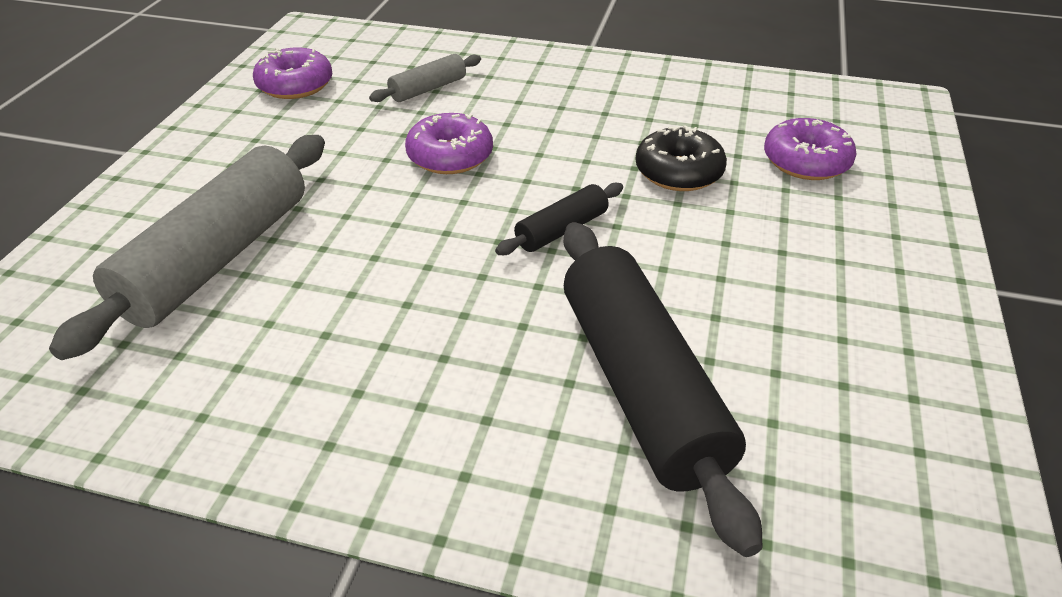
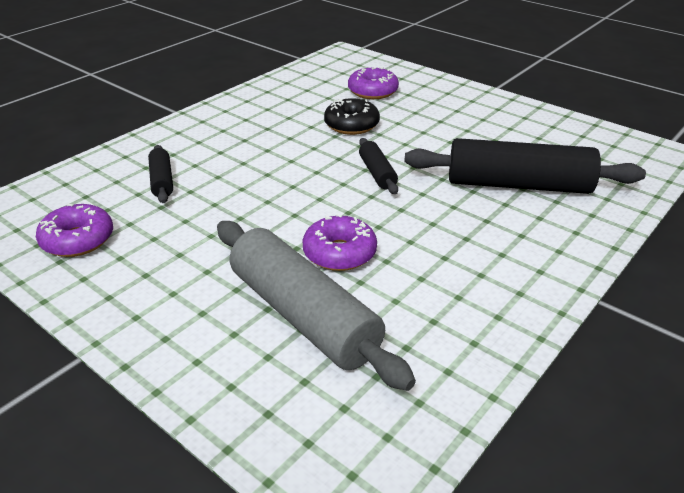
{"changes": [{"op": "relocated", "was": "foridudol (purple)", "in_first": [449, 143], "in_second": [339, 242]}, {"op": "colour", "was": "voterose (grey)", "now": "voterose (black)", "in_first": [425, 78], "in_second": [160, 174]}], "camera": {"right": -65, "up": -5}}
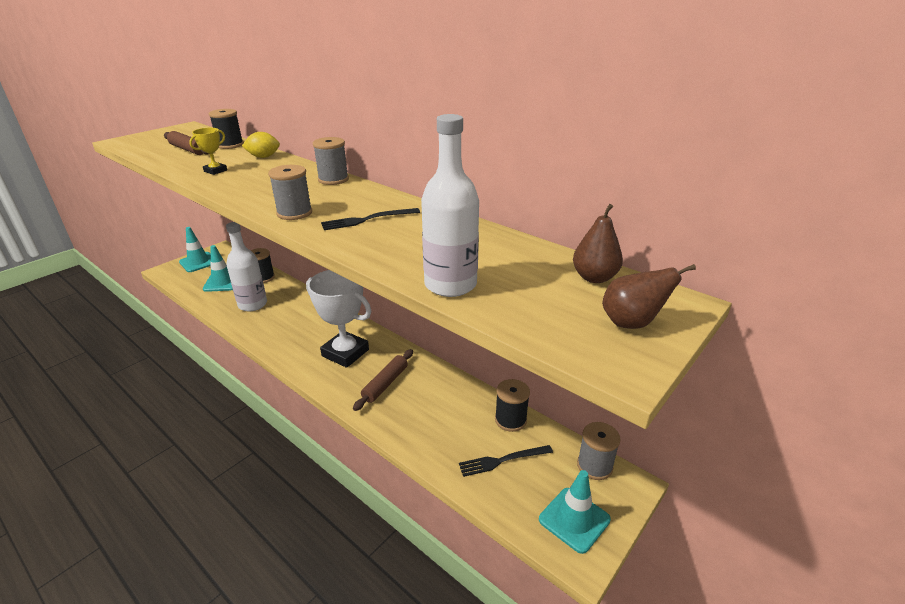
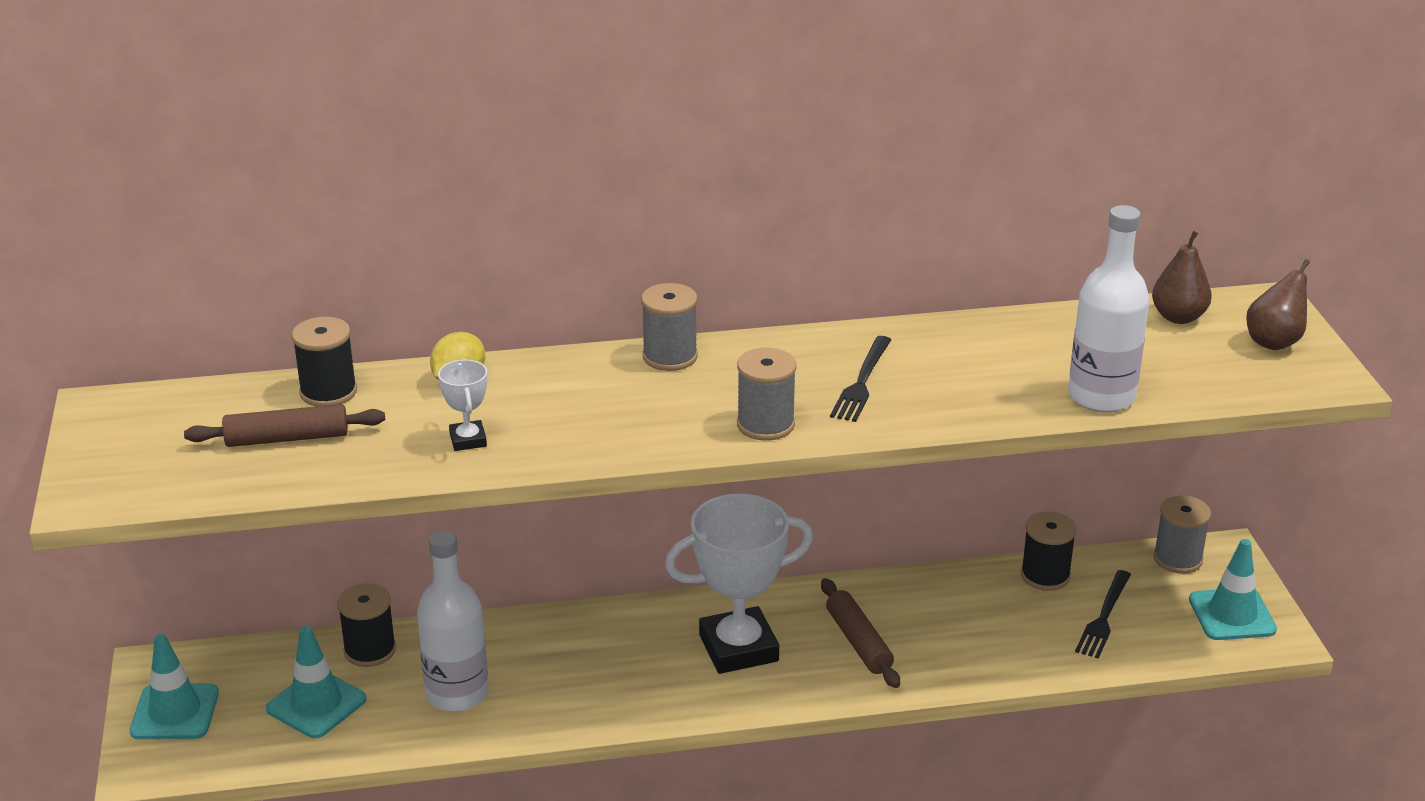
{"changes": [{"op": "colour", "was": "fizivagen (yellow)", "now": "fizivagen (white)", "in_first": [208, 151], "in_second": [462, 405]}], "camera": {"right": -50, "up": 0}}
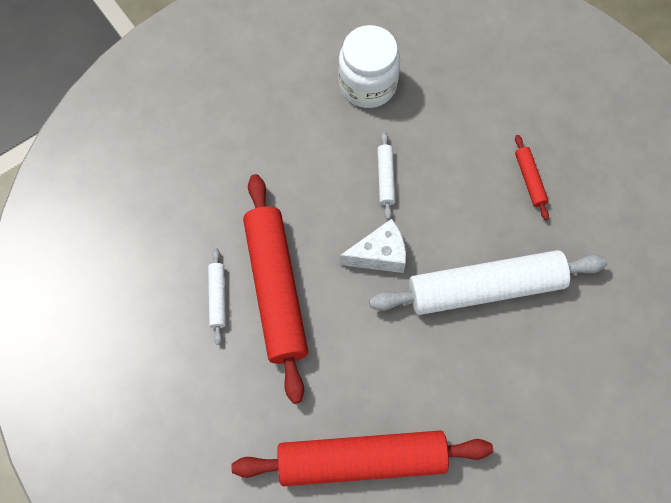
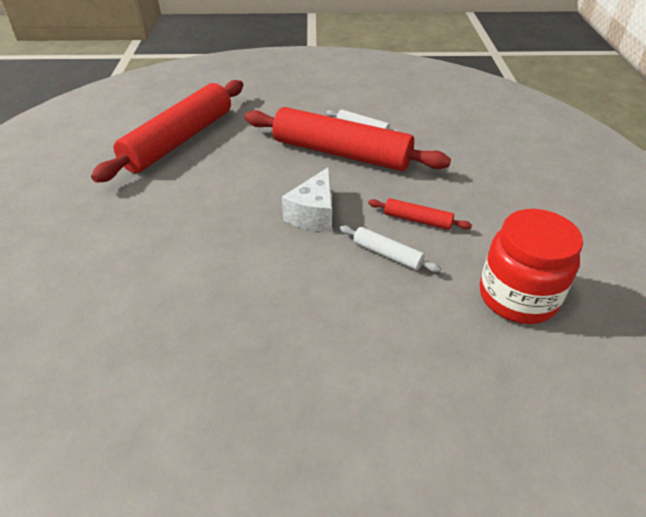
{"changes": [{"op": "missing", "was": "voterose (white)", "in_first": [488, 282]}, {"op": "relocated", "was": "voterose (red)", "in_first": [532, 177], "in_second": [420, 214]}, {"op": "colour", "was": "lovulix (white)", "now": "lovulix (red)", "in_first": [369, 66], "in_second": [531, 266]}], "camera": {"right": 125, "up": -25}}
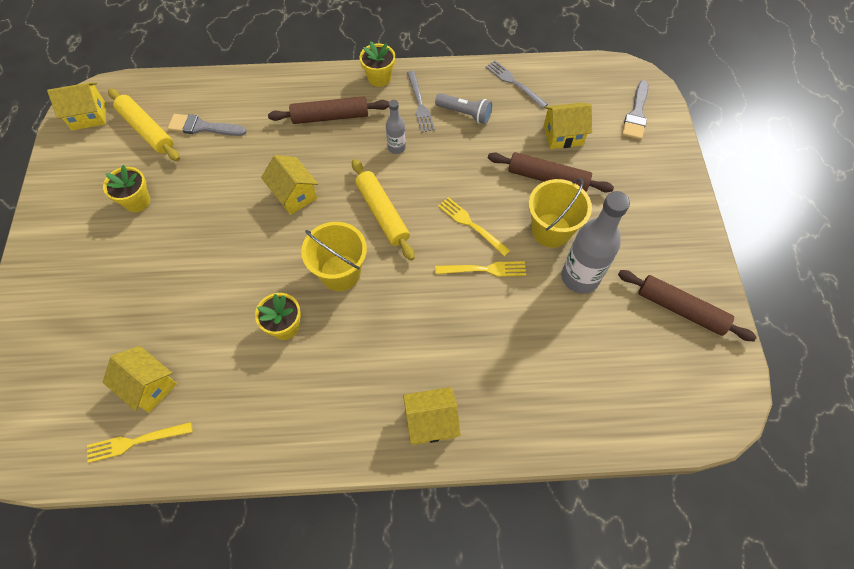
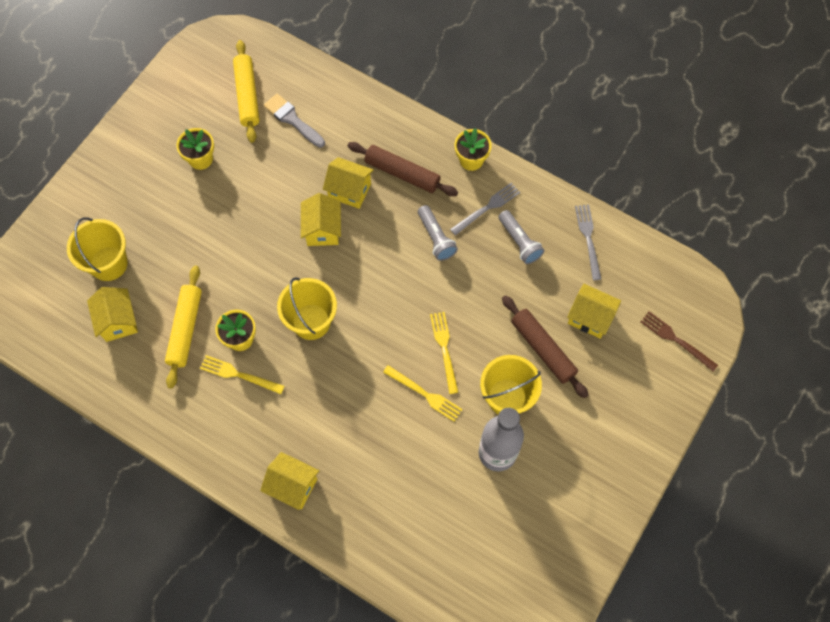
{"changes": [{"op": "missing", "was": "voterose (brown)", "in_first": [687, 305]}, {"op": "appeared", "now": "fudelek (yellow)", "in_second": [97, 249]}, {"op": "relocated", "was": "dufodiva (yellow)", "in_first": [76, 106], "in_second": [348, 183]}, {"op": "relocated", "was": "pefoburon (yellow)", "in_first": [139, 442], "in_second": [242, 374]}, {"op": "relocated", "was": "voterose (yellow)", "in_first": [383, 210], "in_second": [183, 327]}, {"op": "exchanged", "was": "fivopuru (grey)", "now": "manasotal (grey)", "in_first": [396, 127], "in_second": [438, 233]}, {"op": "exchanged", "was": "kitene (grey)", "now": "pefoburon (brown)", "in_first": [635, 110], "in_second": [679, 341]}, {"op": "spun", "was": "pefoburon (grey)", "in_first": [421, 102], "in_second": [485, 209], "clockwise": -150}], "camera": {"right": 35, "up": 5}}
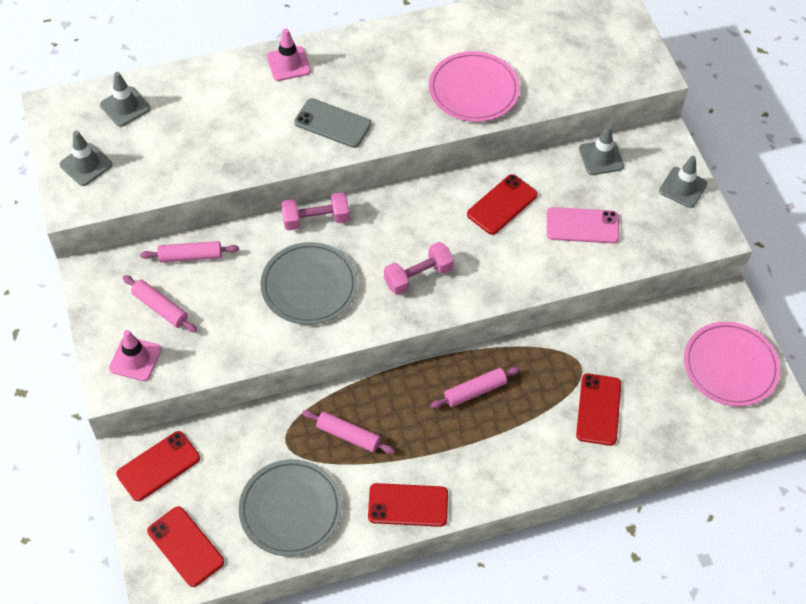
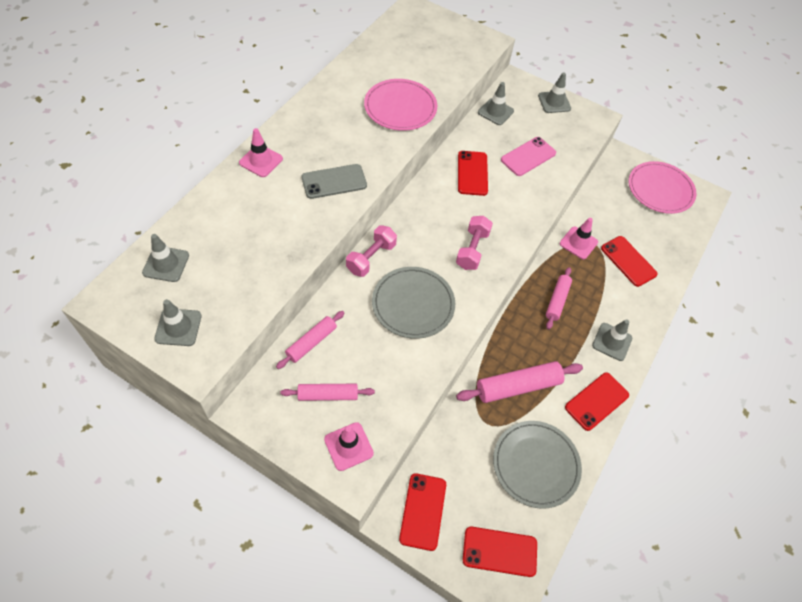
{"changes": [{"op": "appeared", "now": "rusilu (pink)", "in_second": [579, 238]}, {"op": "appeared", "now": "rusilu (grey)", "in_second": [612, 340]}, {"op": "size", "was": "voterose (pink)", "in_first": [348, 432], "in_second": [519, 382], "ratio": 1.57}], "camera": {"right": -45, "up": 0}}
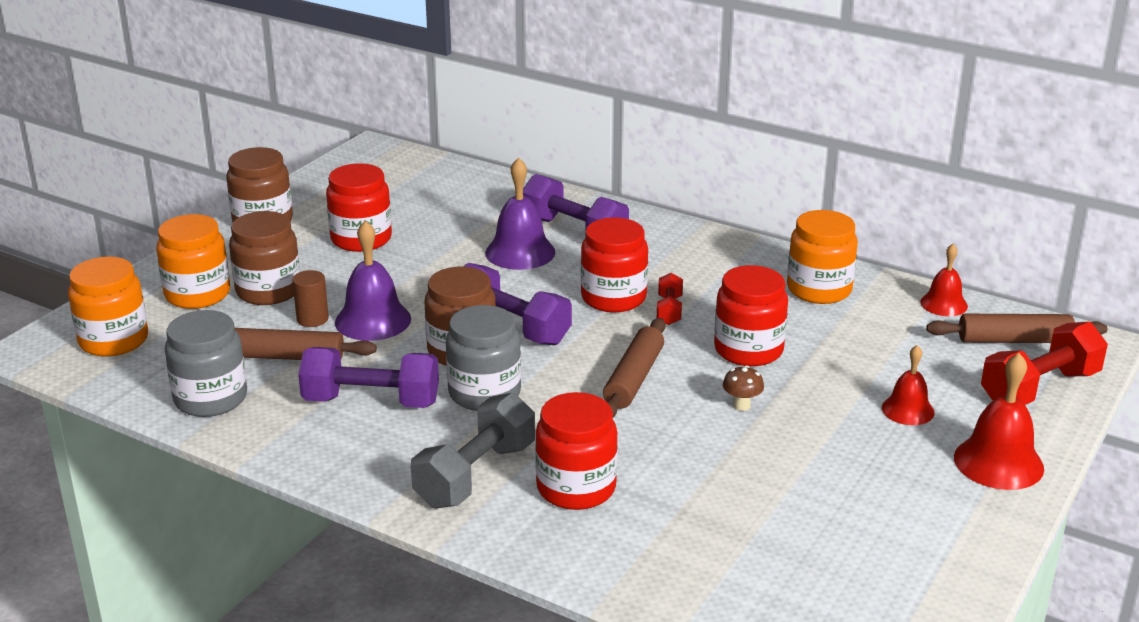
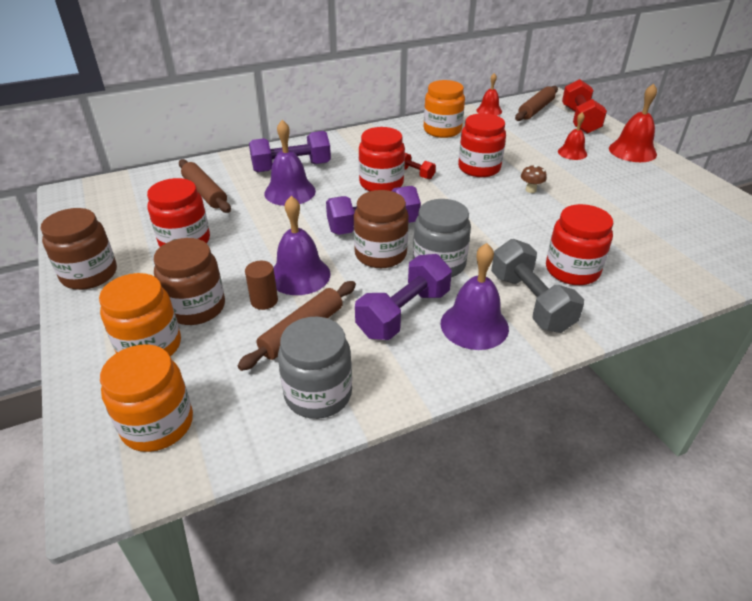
{"changes": [{"op": "appeared", "now": "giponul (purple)", "in_second": [475, 296]}, {"op": "relocated", "was": "voterose (brown)", "in_first": [634, 367], "in_second": [205, 186]}], "camera": {"right": -55, "up": 10}}
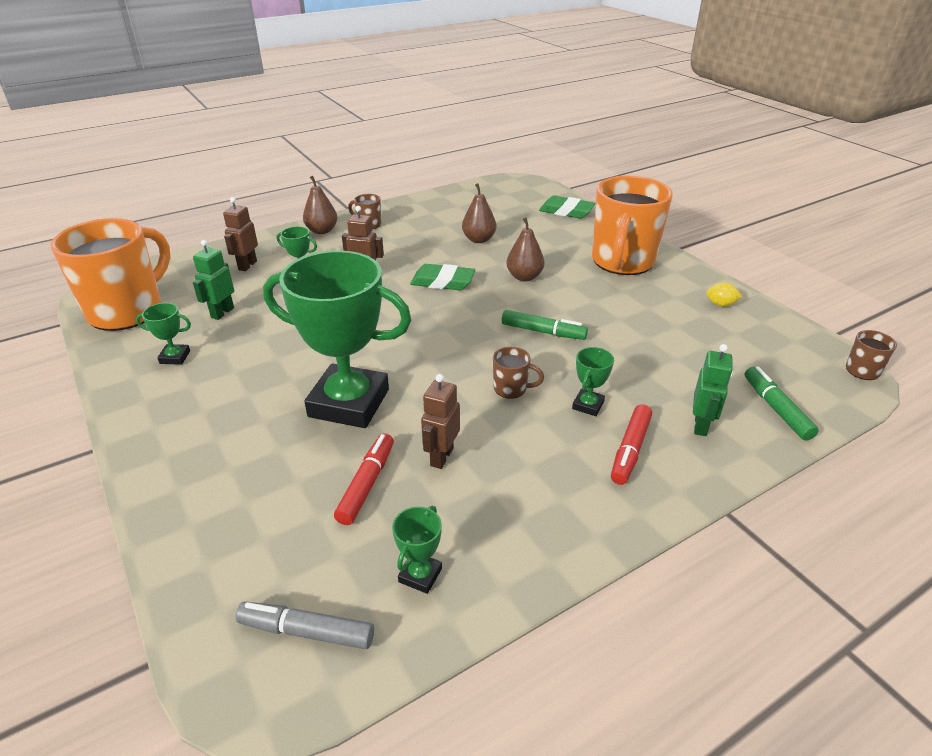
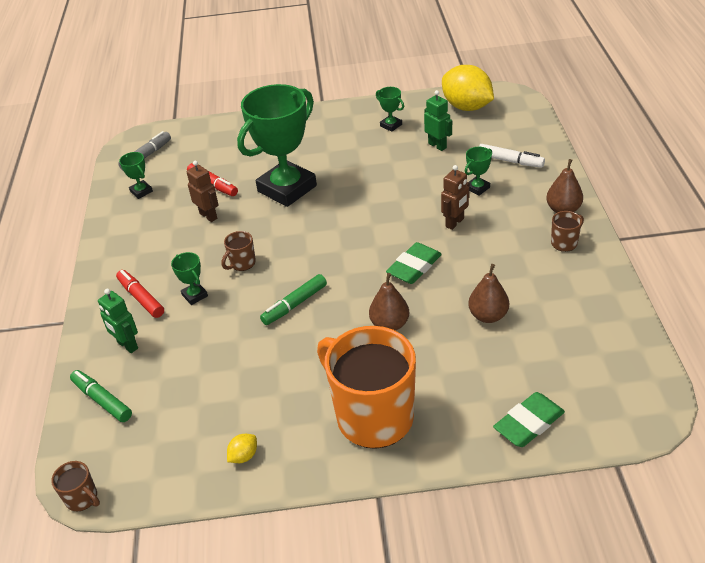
{"changes": [{"op": "exchanged", "was": "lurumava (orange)", "now": "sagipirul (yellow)", "in_first": [110, 274], "in_second": [468, 88]}, {"op": "exchanged", "was": "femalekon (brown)", "now": "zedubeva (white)", "in_first": [240, 234], "in_second": [512, 156]}, {"op": "spun", "was": "fizivagen (green)", "in_first": [163, 334], "in_second": [390, 109], "clockwise": -75}, {"op": "spun", "was": "zedubeva (green)", "in_first": [782, 404], "in_second": [101, 396], "clockwise": -150}], "camera": {"right": 120, "up": 5}}
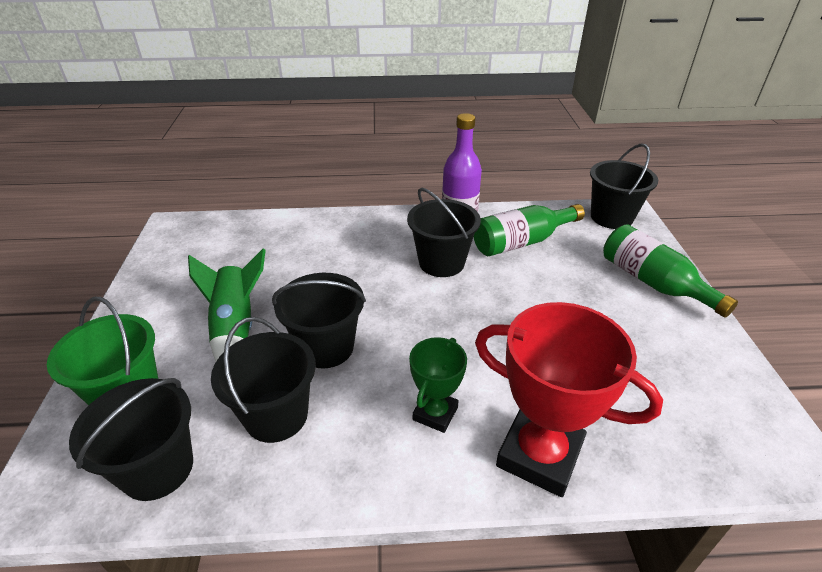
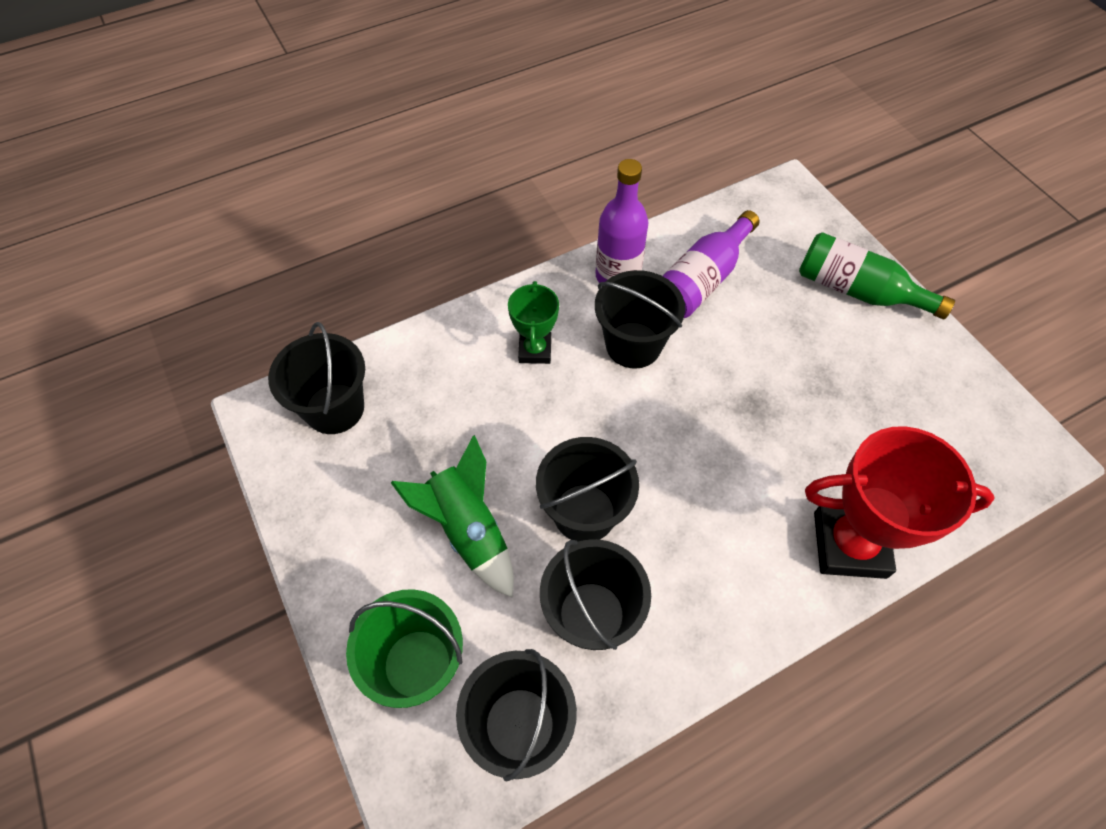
{"changes": [{"op": "relocated", "was": "fizivagen (green)", "in_first": [438, 385], "in_second": [533, 322]}, {"op": "relocated", "was": "fudelek (black)", "in_first": [624, 186], "in_second": [316, 378]}, {"op": "colour", "was": "fivopuru (green)", "now": "fivopuru (purple)", "in_first": [529, 230], "in_second": [711, 264]}], "camera": {"right": -25, "up": 20}}
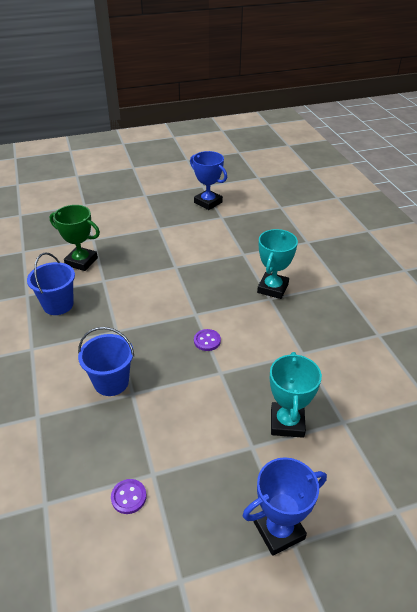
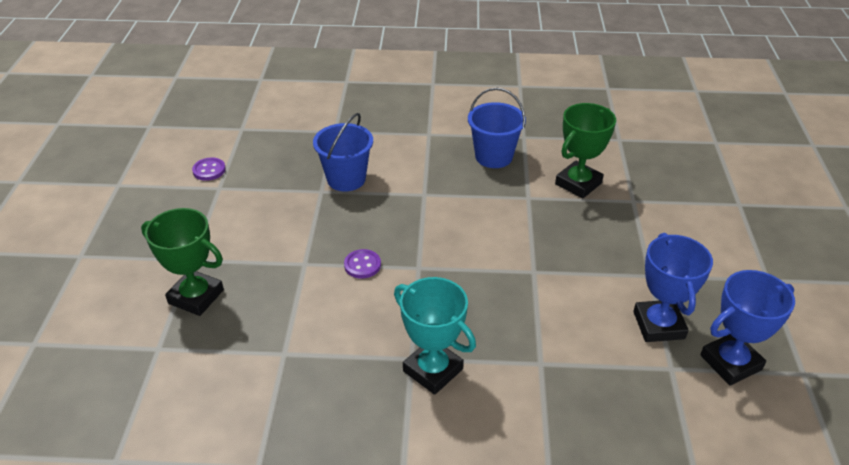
{"changes": [{"op": "relocated", "was": "fizivagen (blue)", "in_first": [285, 506], "in_second": [673, 287]}, {"op": "colour", "was": "fizivagen (turquoise)", "now": "fizivagen (green)", "in_first": [296, 395], "in_second": [182, 262]}], "camera": {"right": 110, "up": 0}}
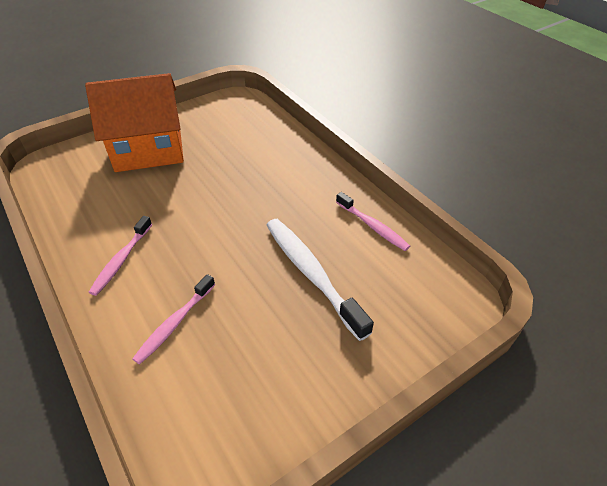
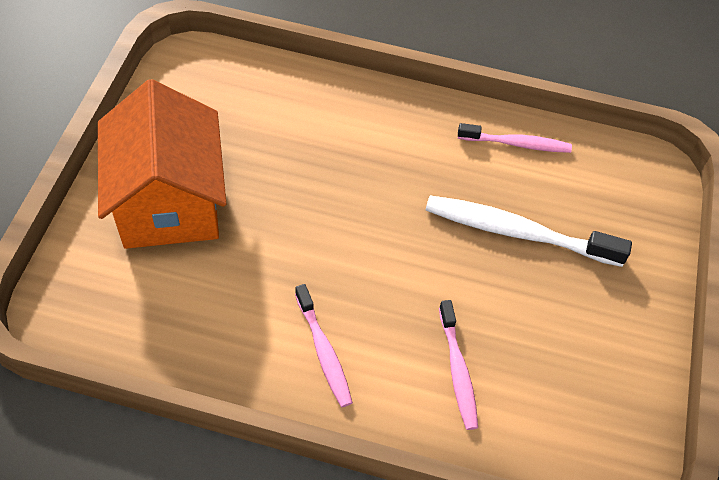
{"changes": [{"op": "spun", "was": "dufodiva (orange)", "in_first": [134, 122], "in_second": [162, 164], "clockwise": -45}], "camera": {"right": -45, "up": 10}}
